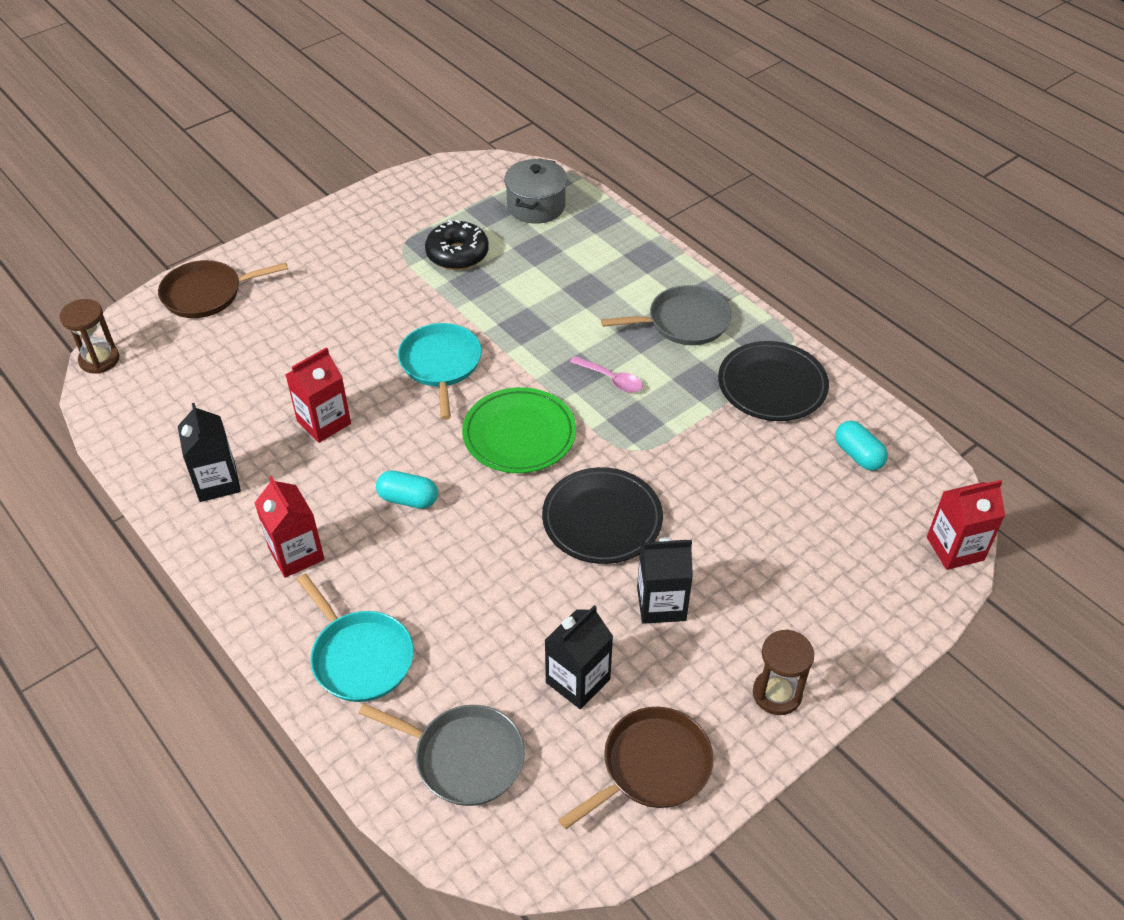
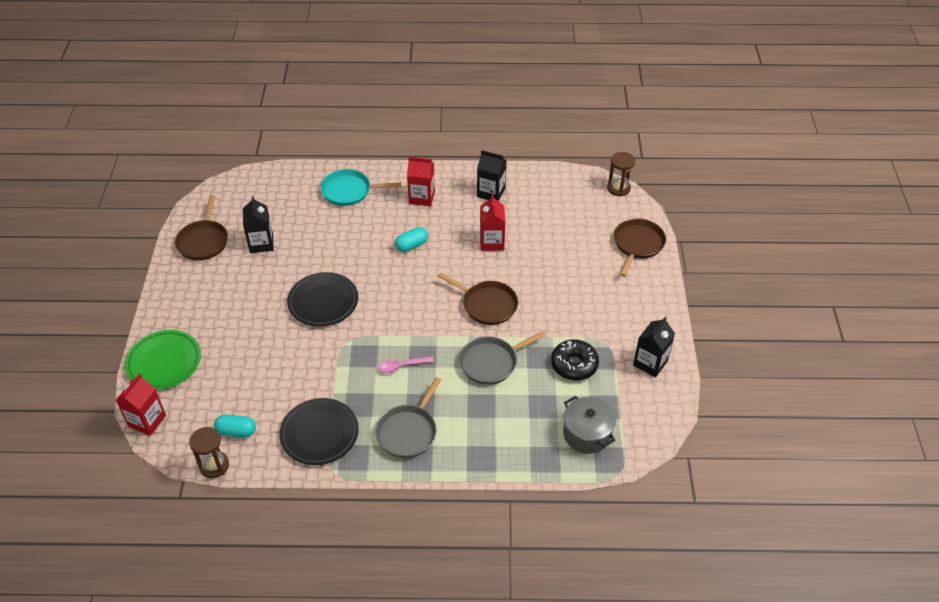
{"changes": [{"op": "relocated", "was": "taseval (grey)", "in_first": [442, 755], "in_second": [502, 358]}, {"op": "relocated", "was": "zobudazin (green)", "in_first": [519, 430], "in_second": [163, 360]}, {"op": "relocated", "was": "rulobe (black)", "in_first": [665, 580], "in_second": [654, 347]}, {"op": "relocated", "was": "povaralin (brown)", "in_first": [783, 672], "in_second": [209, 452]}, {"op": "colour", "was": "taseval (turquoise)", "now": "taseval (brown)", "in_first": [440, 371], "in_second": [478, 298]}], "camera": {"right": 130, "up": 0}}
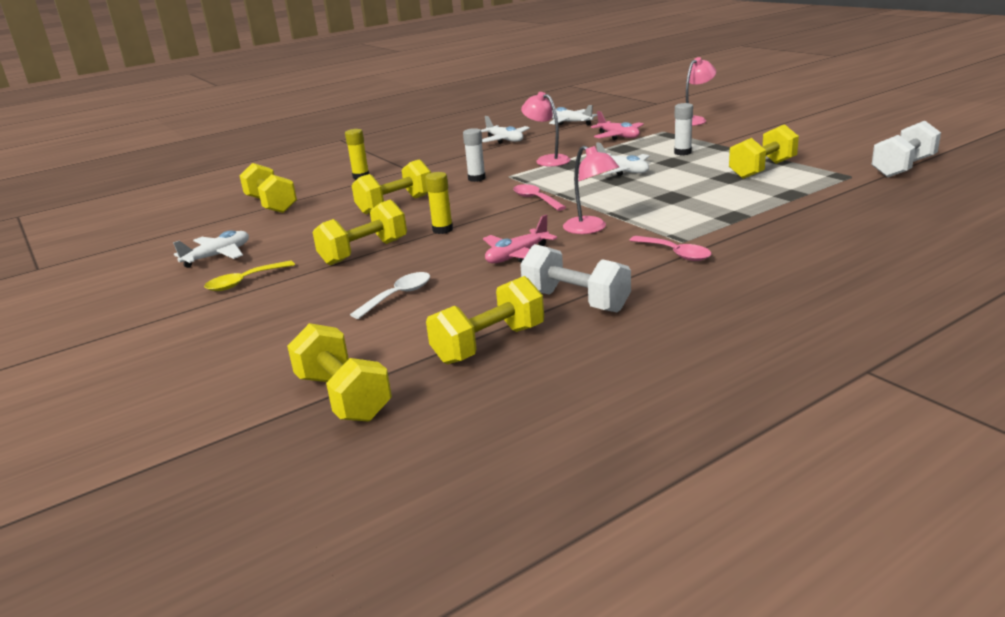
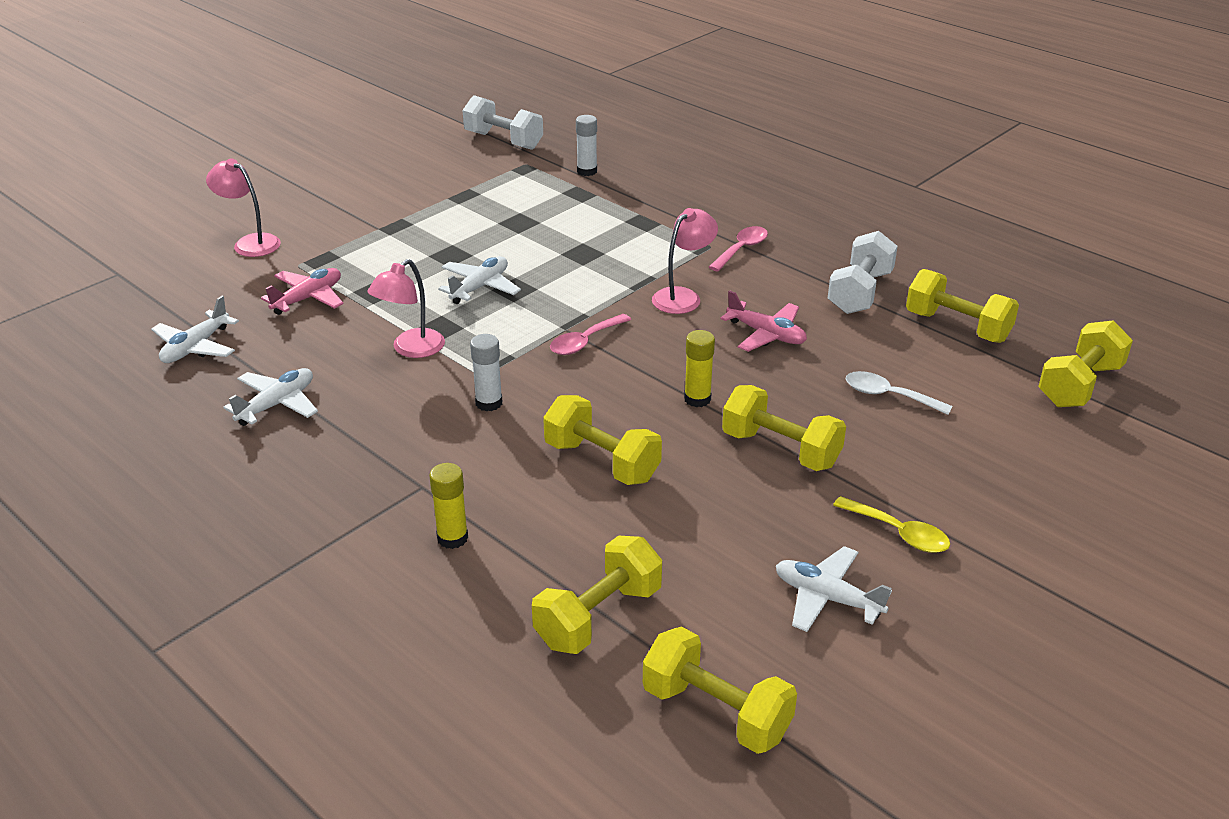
{"changes": [{"op": "relocated", "was": "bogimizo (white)", "in_first": [683, 129], "in_second": [586, 145]}, {"op": "relocated", "was": "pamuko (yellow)", "in_first": [764, 151], "in_second": [720, 690]}], "camera": {"right": -105, "up": 10}}
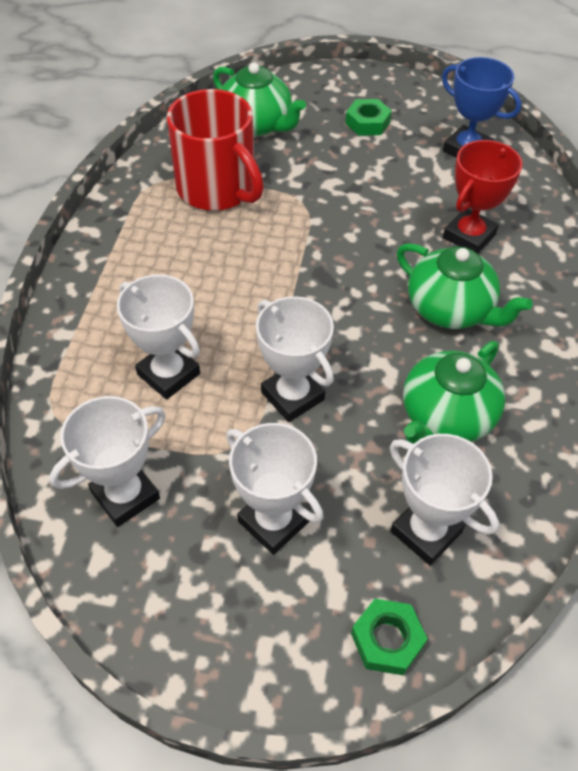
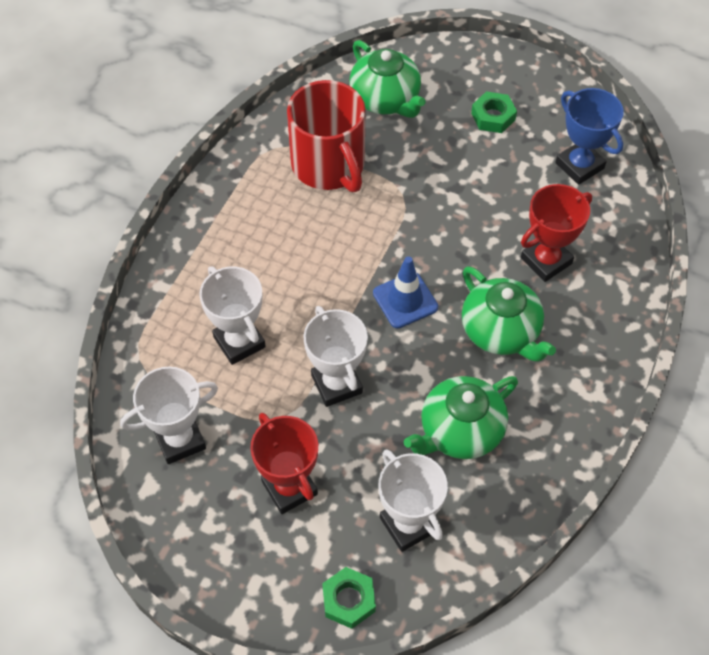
{"changes": [{"op": "appeared", "now": "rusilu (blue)", "in_second": [405, 292]}, {"op": "colour", "was": "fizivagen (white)", "now": "fizivagen (red)", "in_first": [275, 489], "in_second": [284, 463]}], "camera": {"right": 15, "up": 5}}
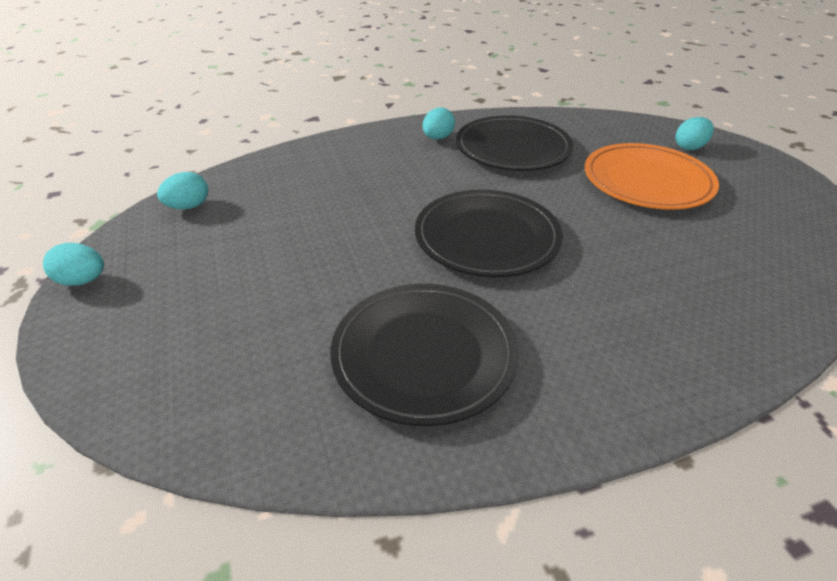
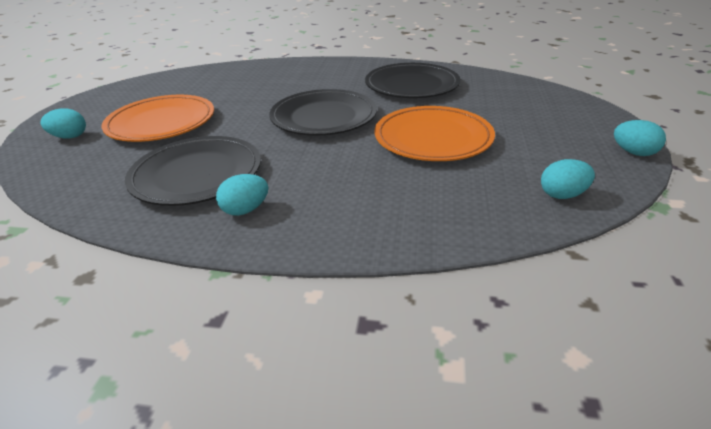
{"changes": [{"op": "appeared", "now": "zobudazin (orange)", "in_second": [435, 133]}], "camera": {"right": -150, "up": -5}}
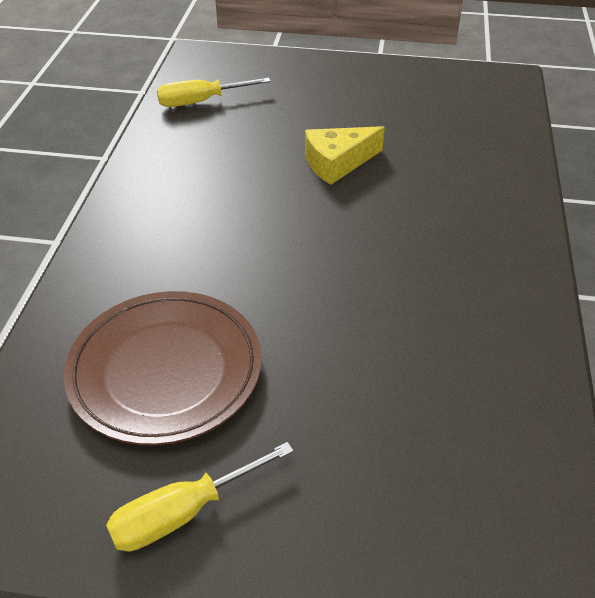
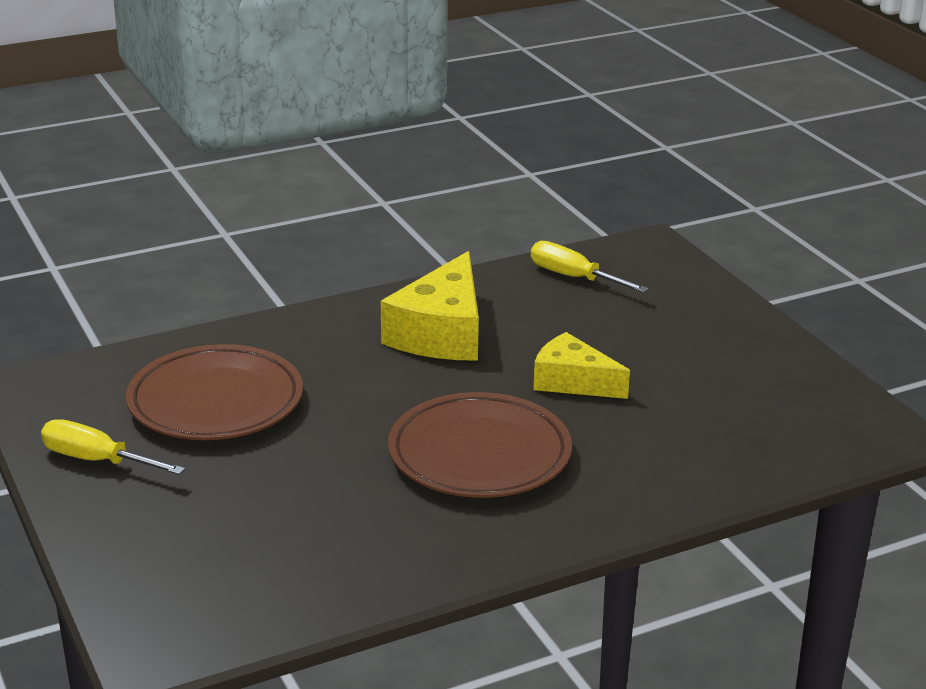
{"changes": [{"op": "appeared", "now": "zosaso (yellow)", "in_second": [430, 306]}, {"op": "appeared", "now": "zobudazin (brown)", "in_second": [480, 445]}], "camera": {"right": 55, "up": -15}}
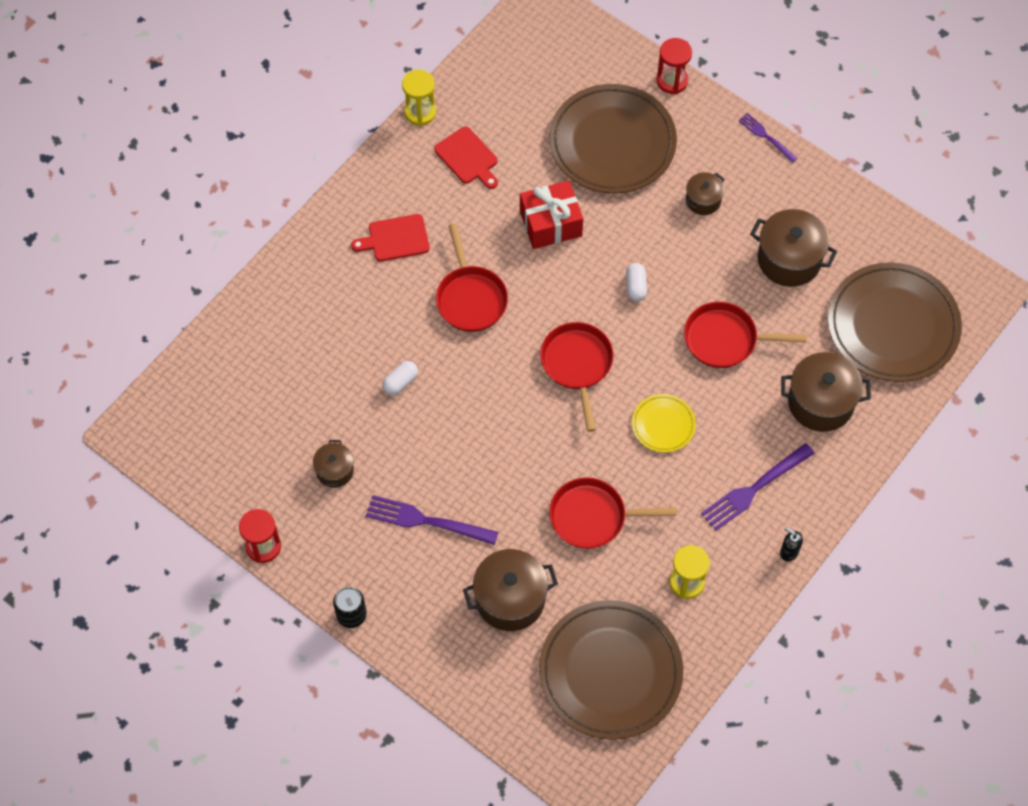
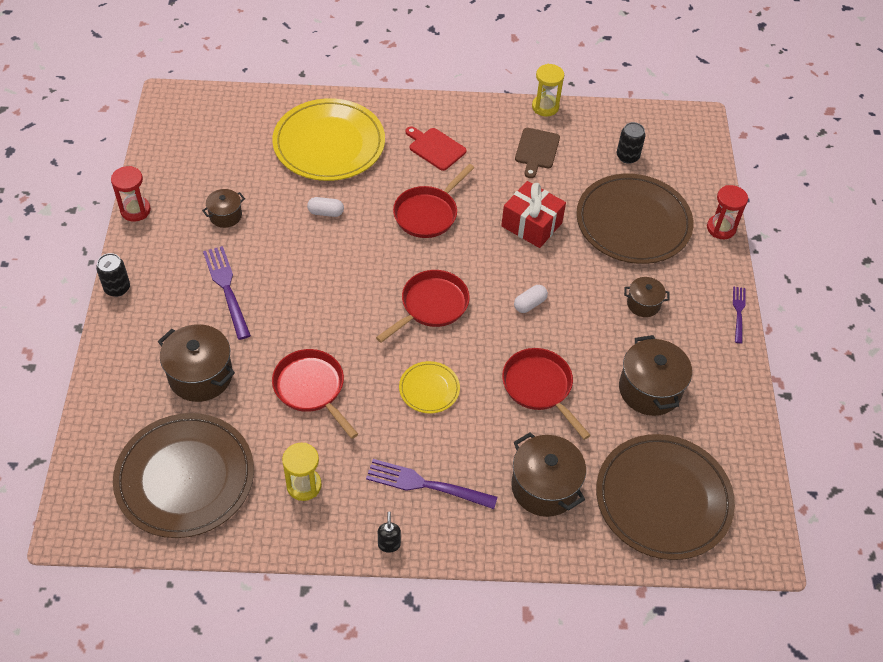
{"changes": [{"op": "appeared", "now": "zobudazin (yellow)", "in_second": [328, 139]}, {"op": "appeared", "now": "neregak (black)", "in_second": [631, 143]}, {"op": "colour", "was": "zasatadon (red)", "now": "zasatadon (brown)", "in_first": [466, 157], "in_second": [537, 153]}], "camera": {"right": 50, "up": -10}}
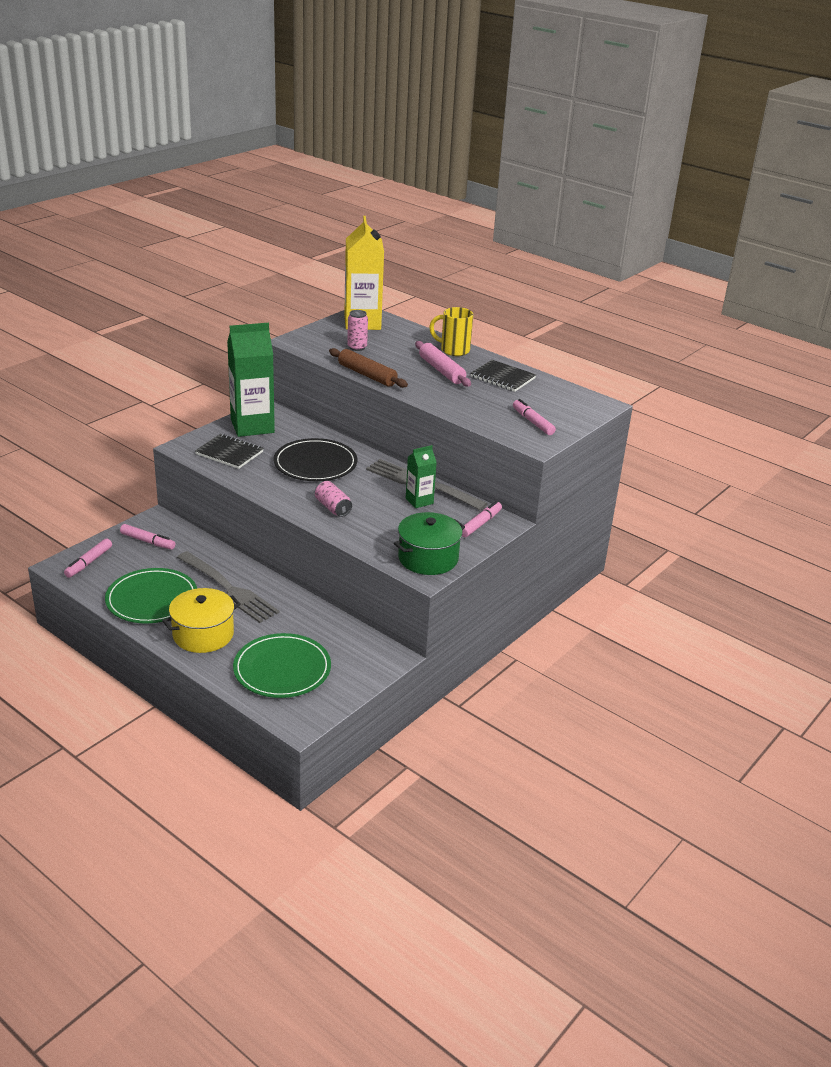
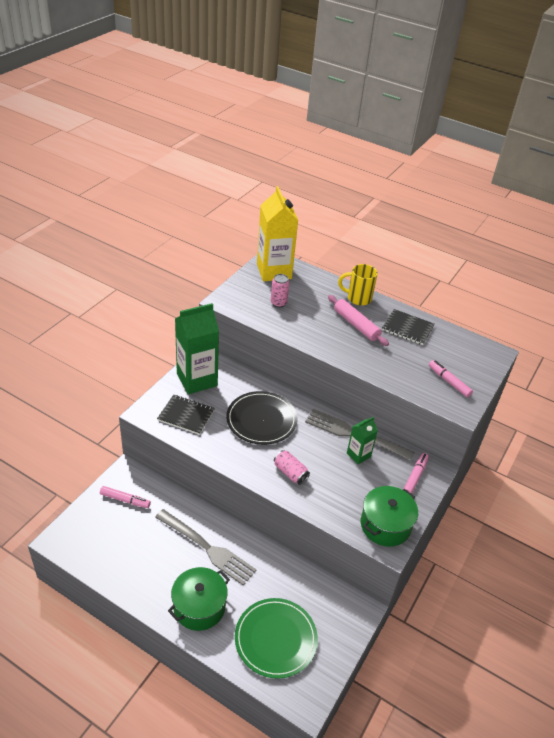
{"changes": [{"op": "missing", "was": "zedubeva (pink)", "in_first": [88, 558]}, {"op": "missing", "was": "zobudazin (green)", "in_first": [151, 595]}, {"op": "missing", "was": "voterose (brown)", "in_first": [368, 368]}, {"op": "colour", "was": "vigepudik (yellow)", "now": "vigepudik (green)", "in_first": [201, 620], "in_second": [199, 599]}], "camera": {"right": -10, "up": 10}}
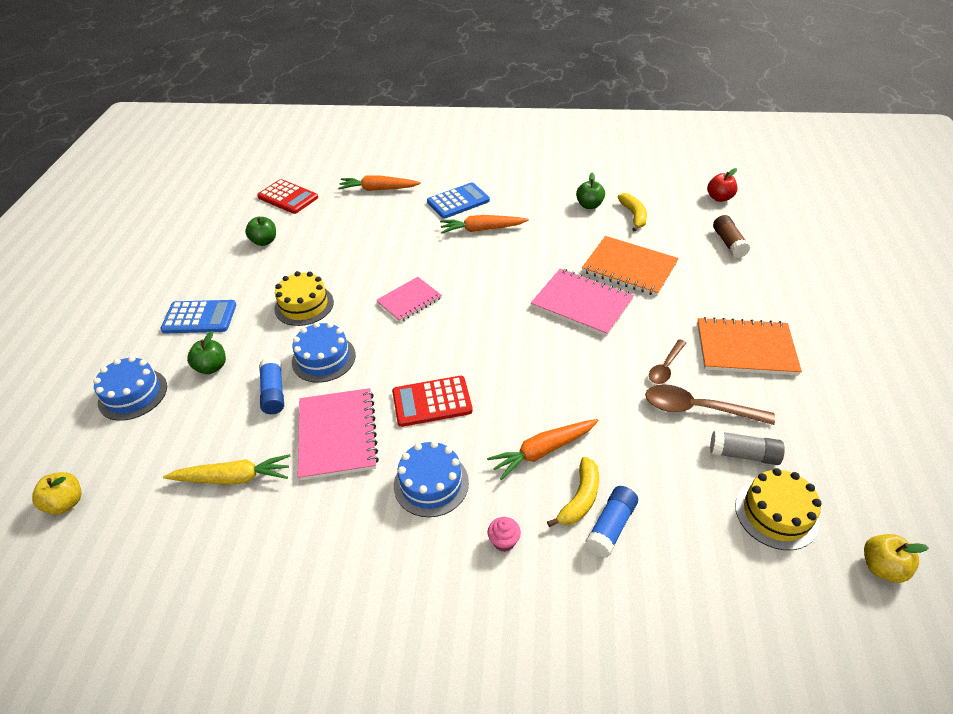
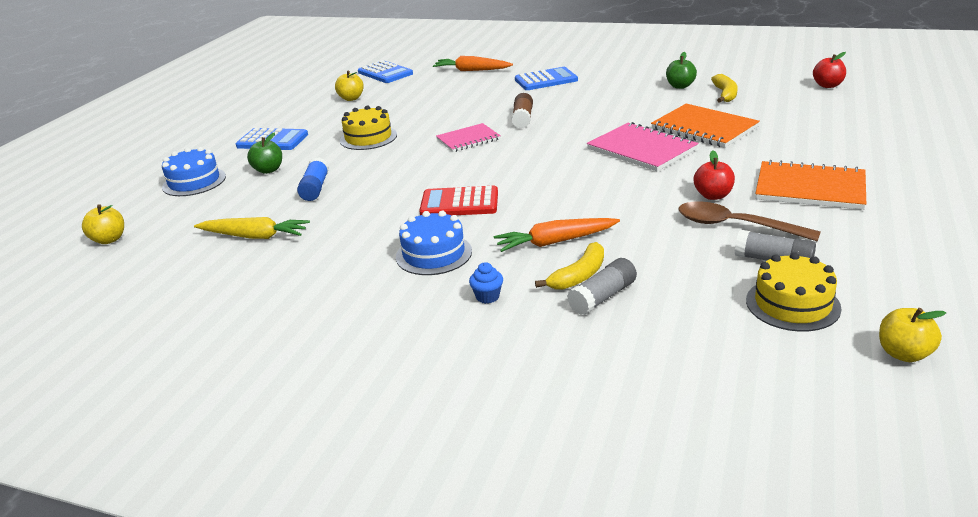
{"changes": [{"op": "missing", "was": "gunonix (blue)", "in_first": [324, 352]}, {"op": "missing", "was": "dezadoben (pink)", "in_first": [338, 434]}, {"op": "missing", "was": "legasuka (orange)", "in_first": [484, 224]}, {"op": "relocated", "was": "bogimizo (brown)", "in_first": [731, 236], "in_second": [522, 111]}, {"op": "exchanged", "was": "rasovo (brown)", "now": "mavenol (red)", "in_first": [667, 361], "in_second": [714, 175]}, {"op": "colour", "was": "mavenol (green)", "now": "mavenol (yellow)", "in_first": [260, 231], "in_second": [349, 86]}, {"op": "colour", "was": "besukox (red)", "now": "besukox (blue)", "in_first": [287, 196], "in_second": [385, 71]}, {"op": "colour", "was": "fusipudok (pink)", "now": "fusipudok (blue)", "in_first": [504, 534], "in_second": [486, 283]}, {"op": "colour", "was": "bogimizo (blue)", "now": "bogimizo (grey)", "in_first": [611, 521], "in_second": [602, 286]}], "camera": {"right": 15, "up": -15}}
